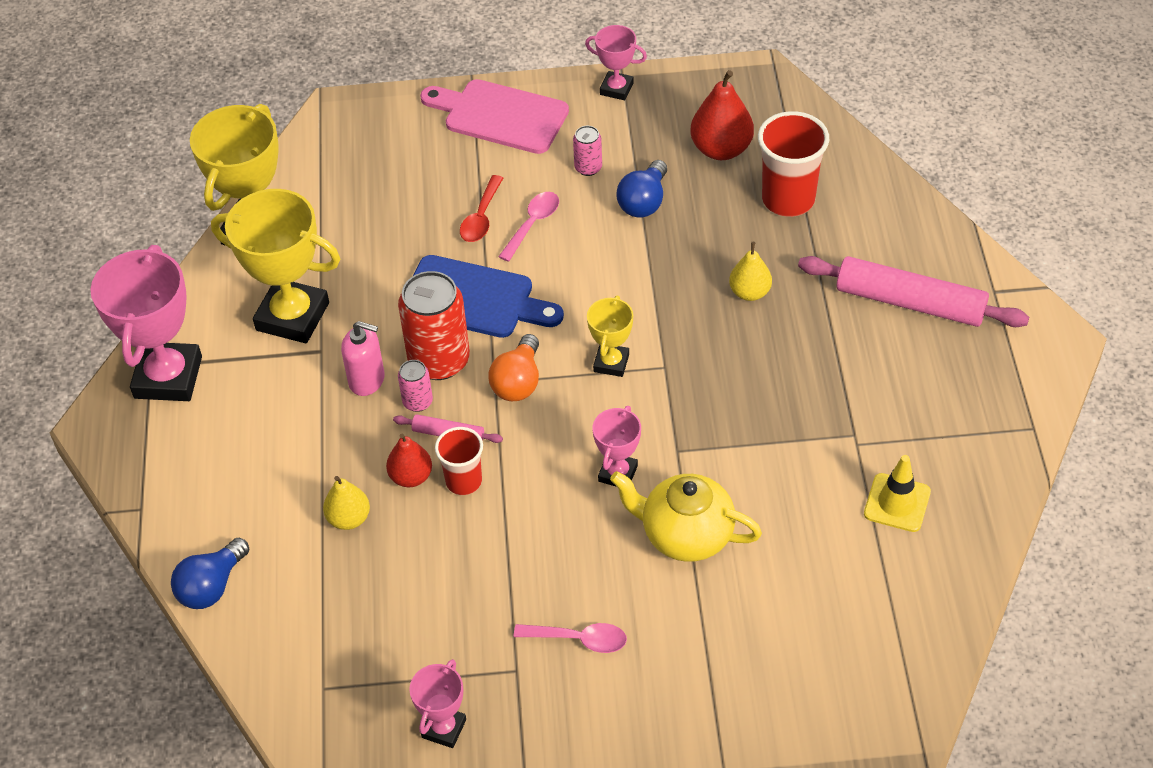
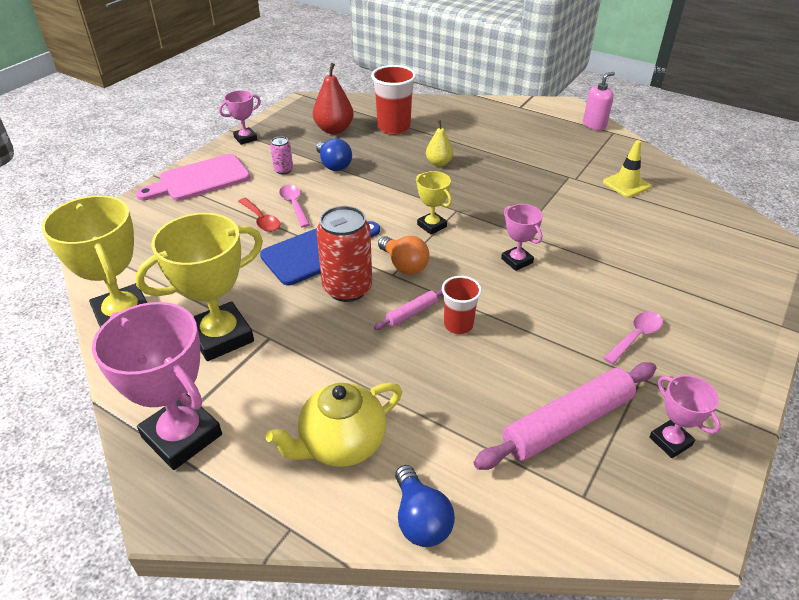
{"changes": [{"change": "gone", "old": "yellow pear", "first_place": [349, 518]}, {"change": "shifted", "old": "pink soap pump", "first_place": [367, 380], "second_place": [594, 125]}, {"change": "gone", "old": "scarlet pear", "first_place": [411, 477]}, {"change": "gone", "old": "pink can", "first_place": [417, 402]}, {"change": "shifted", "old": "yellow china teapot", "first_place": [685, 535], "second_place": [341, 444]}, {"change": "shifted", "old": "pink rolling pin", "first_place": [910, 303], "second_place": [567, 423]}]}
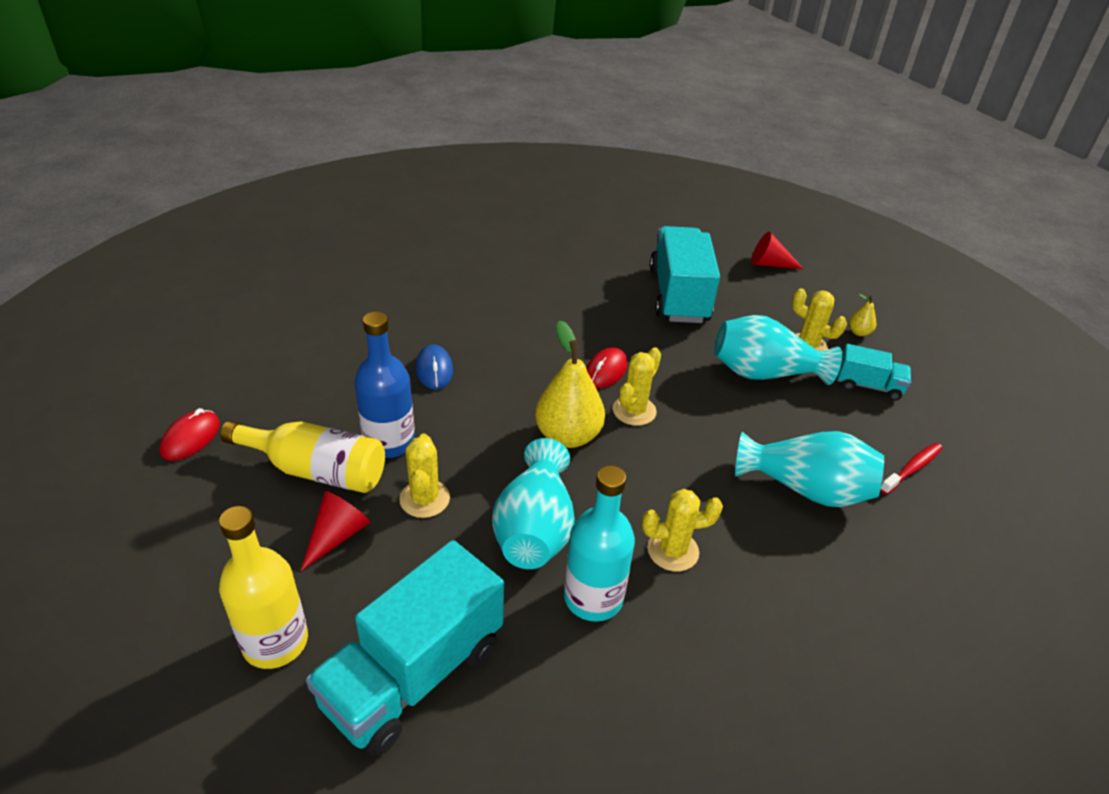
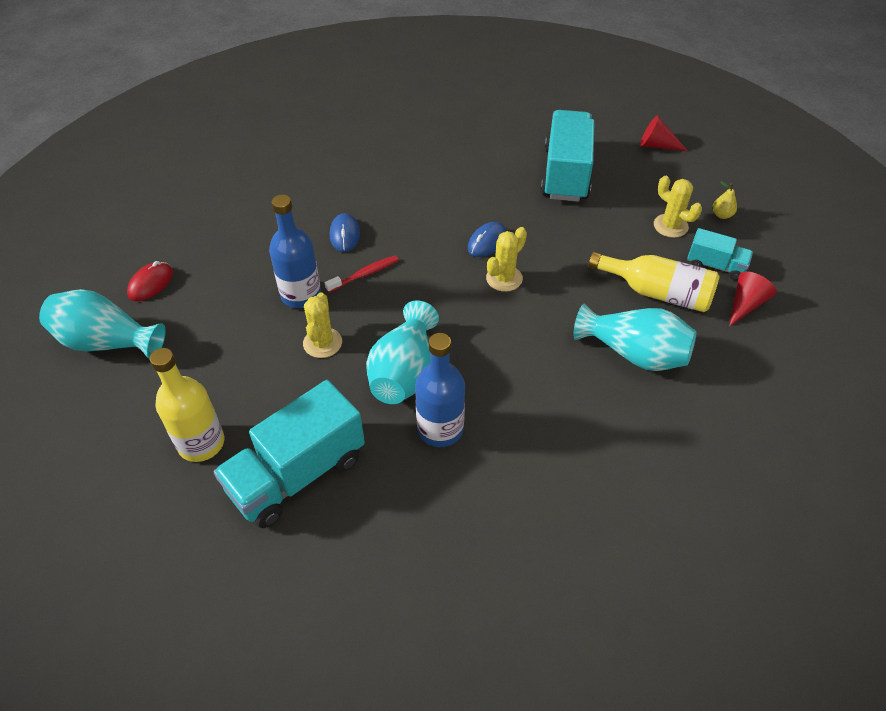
{"changes": [{"change": "shifted", "old": "yellow flask", "first_place": [316, 470], "second_place": [657, 292]}, {"change": "shifted", "old": "scarlet solid cone", "first_place": [337, 536], "second_place": [745, 304]}, {"change": "gone", "old": "yellow pear", "first_place": [568, 436]}, {"change": "repainted", "old": "aqua flask", "new": "cobalt flask", "first_place": [593, 598], "second_place": [440, 429]}, {"change": "repainted", "old": "scarlet mouse", "new": "cobalt mouse", "first_place": [605, 371], "second_place": [487, 242]}, {"change": "gone", "old": "yellow saguaro cactus", "first_place": [673, 550]}, {"change": "shifted", "old": "aqua tall vase", "first_place": [764, 373], "second_place": [107, 342]}, {"change": "shifted", "old": "scarlet toothbrush", "first_place": [912, 468], "second_place": [365, 274]}]}
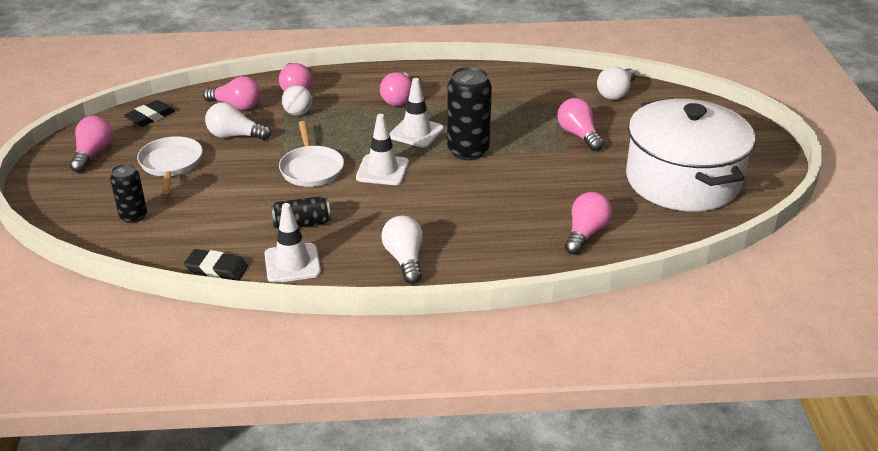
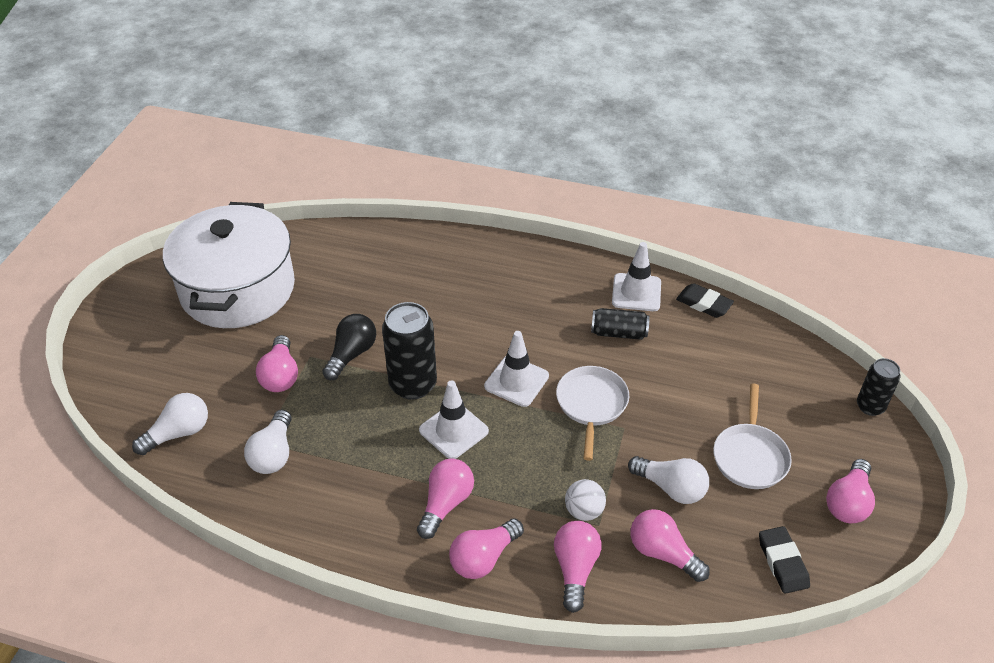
{"changes": [{"change": "shifted", "old": "black can", "first_place": [133, 216], "second_place": [870, 406]}, {"change": "rotated", "old": "black eraser", "first_place": [150, 117], "second_place": [782, 562], "degrees": -75}, {"change": "shifted", "old": "snow-white lightbulb", "first_place": [405, 259], "second_place": [273, 454]}, {"change": "shifted", "old": "pink lightbulb", "first_place": [585, 234], "second_place": [484, 558]}, {"change": "new", "new": "black lightbulb", "second_place": [351, 354]}]}
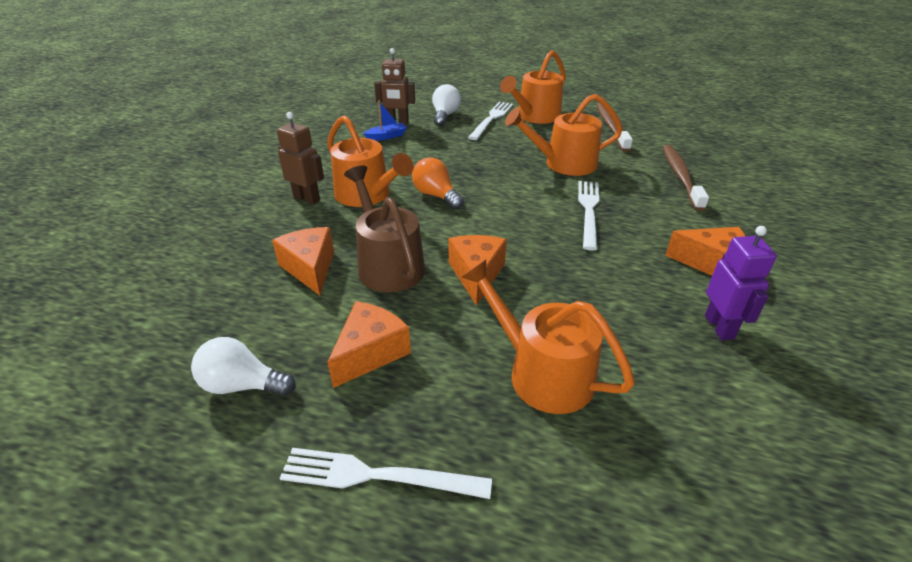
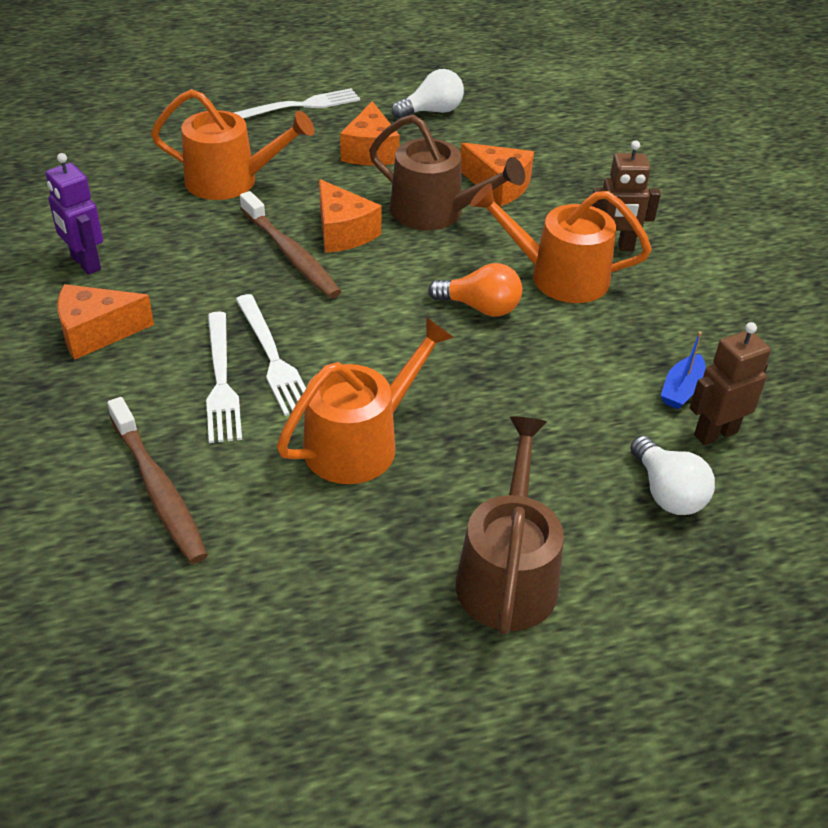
{"changes": [{"change": "shifted", "old": "snow-white fork", "first_place": [491, 119], "second_place": [221, 381]}, {"change": "repainted", "old": "orange sprinkling can", "new": "brown sprinkling can", "first_place": [535, 116], "second_place": [508, 574]}, {"change": "shifted", "old": "brown toothbrush", "first_place": [611, 127], "second_place": [291, 254]}]}
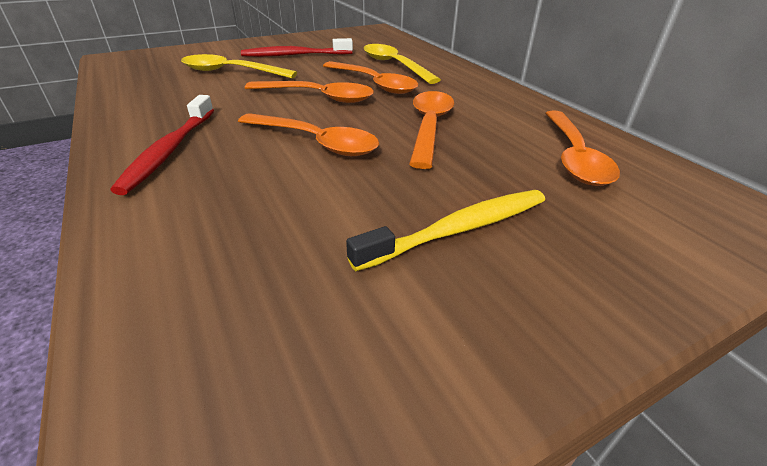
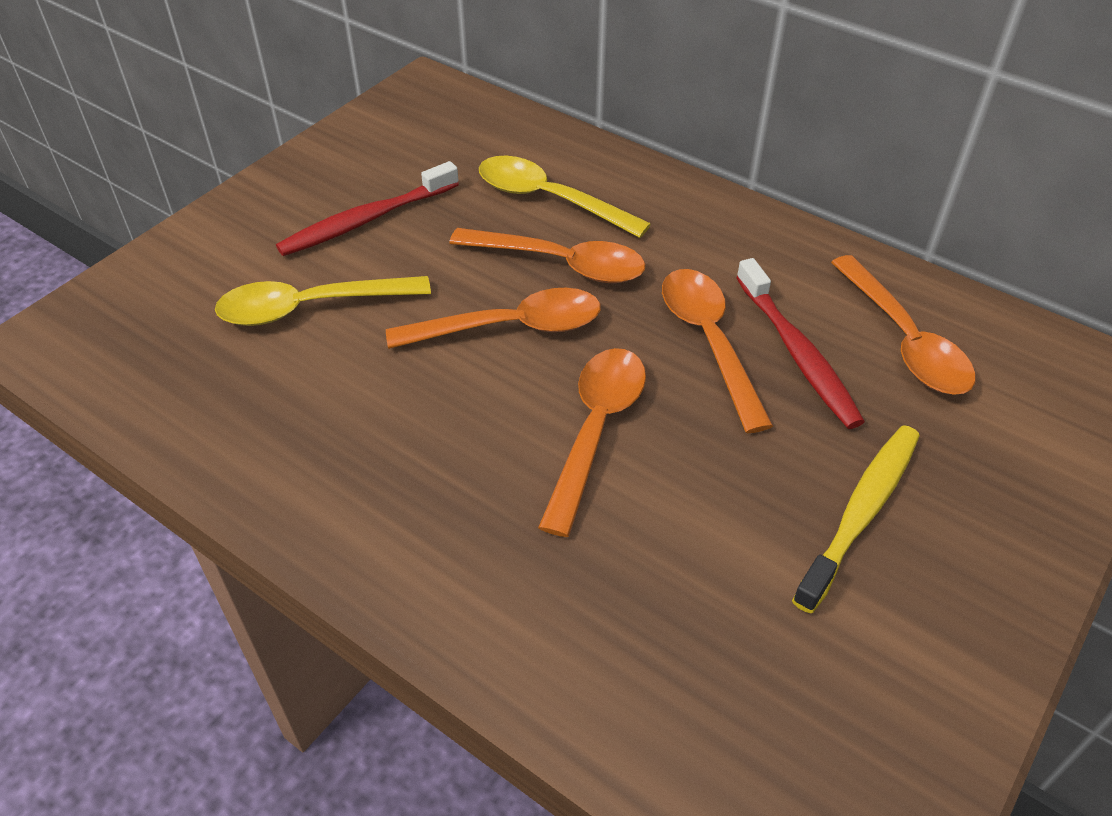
{"changes": [{"change": "shifted", "old": "scarlet toothbrush", "first_place": [169, 150], "second_place": [797, 353]}, {"change": "rotated", "old": "orange teaspoon", "first_place": [315, 142], "second_place": [596, 431], "degrees": -75}]}
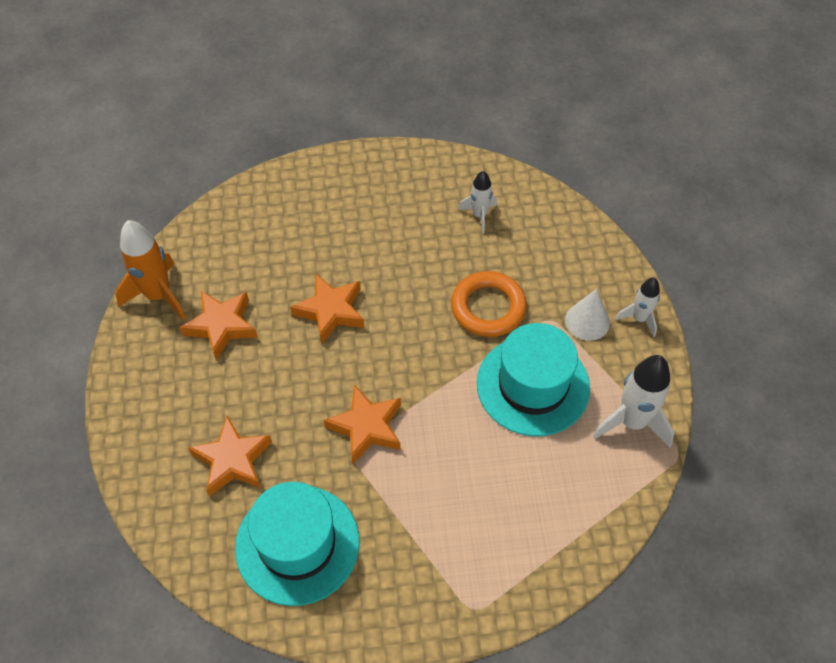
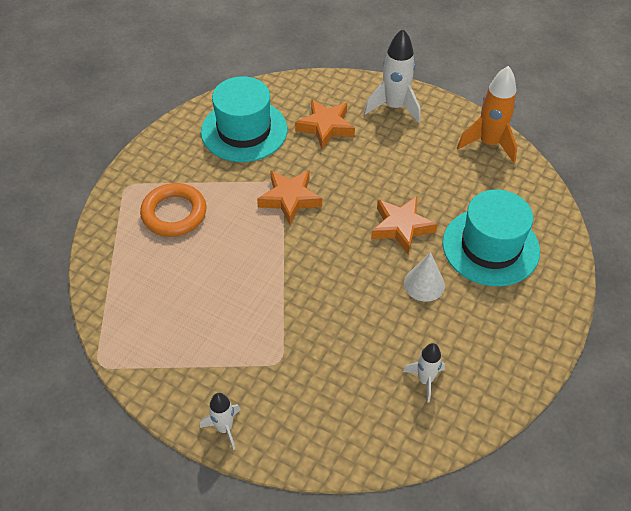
{"changes": [{"change": "gone", "old": "orange star", "first_place": [221, 326]}, {"change": "shifted", "old": "orange torus", "first_place": [488, 308], "second_place": [174, 213]}, {"change": "shifted", "old": "aqua tall hat", "first_place": [533, 385], "second_place": [490, 247]}, {"change": "shifted", "old": "snow-white solid cone", "first_place": [587, 321], "second_place": [424, 284]}, {"change": "shifted", "old": "snow-white rocket", "first_place": [632, 422], "second_place": [394, 107]}]}
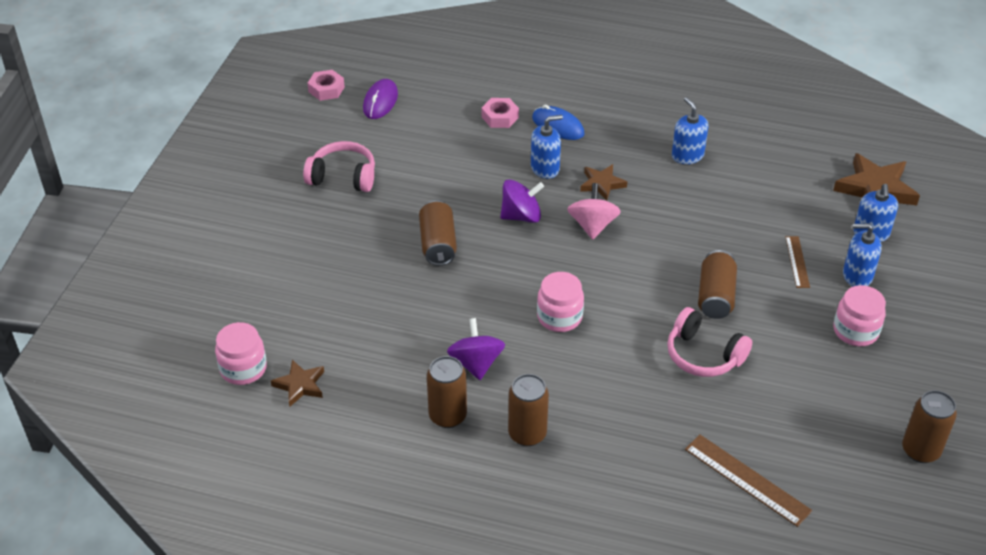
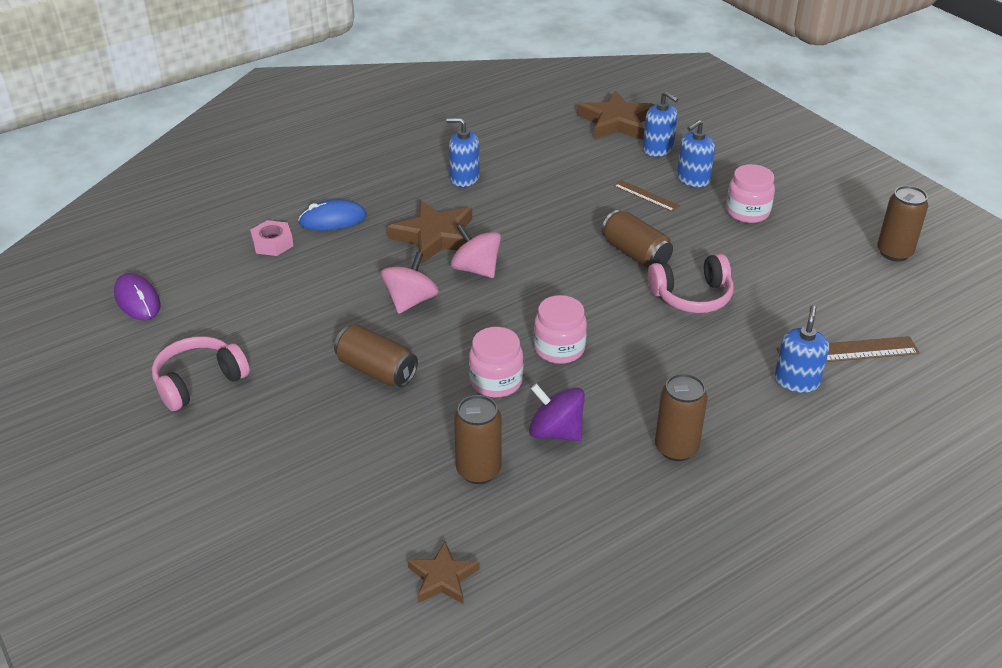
{"changes": [{"change": "shifted", "old": "pink jar", "first_place": [243, 369], "second_place": [496, 381]}, {"change": "gone", "old": "pink nut", "first_place": [326, 89]}, {"change": "shifted", "old": "brown can", "first_place": [447, 416], "second_place": [478, 470]}, {"change": "repainted", "old": "royal purple spinning top", "new": "pink spinning top", "first_place": [521, 216], "second_place": [410, 301]}, {"change": "shifted", "old": "cobalt soap pump", "first_place": [545, 168], "second_place": [796, 381]}, {"change": "scaled", "old": "brown star", "first_place": [602, 184], "second_place": [435, 237], "factor": 1.73}]}
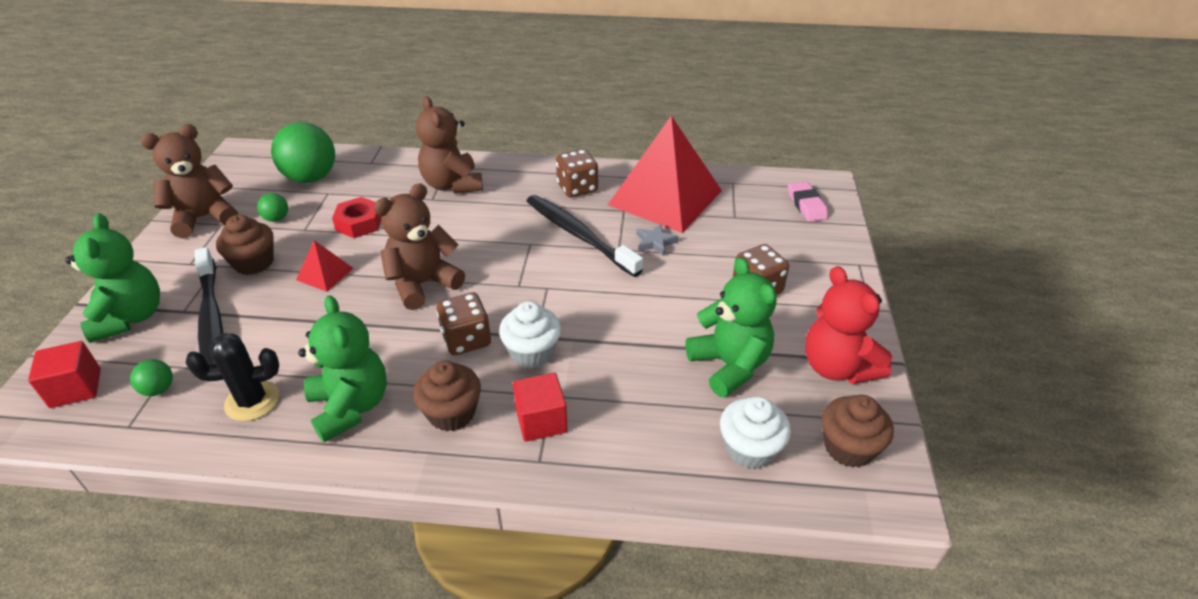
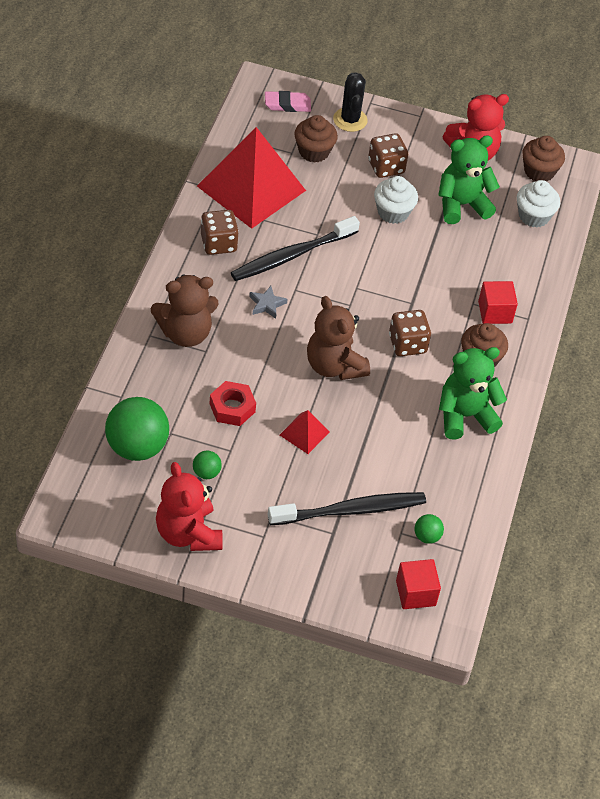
{"changes": [{"change": "gone", "old": "leaf-green stuffed bear", "first_place": [130, 318]}, {"change": "repainted", "old": "brown stuffed bear", "new": "scarlet stuffed bear", "first_place": [204, 218], "second_place": [188, 533]}, {"change": "shifted", "old": "black saguaro cactus", "first_place": [252, 401], "second_place": [350, 120]}, {"change": "shifted", "old": "brown fairy cake", "first_place": [254, 263], "second_place": [314, 151]}, {"change": "shifted", "old": "snow-white fairy cake", "first_place": [532, 352], "second_place": [393, 212]}, {"change": "shifted", "old": "ash-grey star", "first_place": [655, 242], "second_place": [267, 304]}]}
